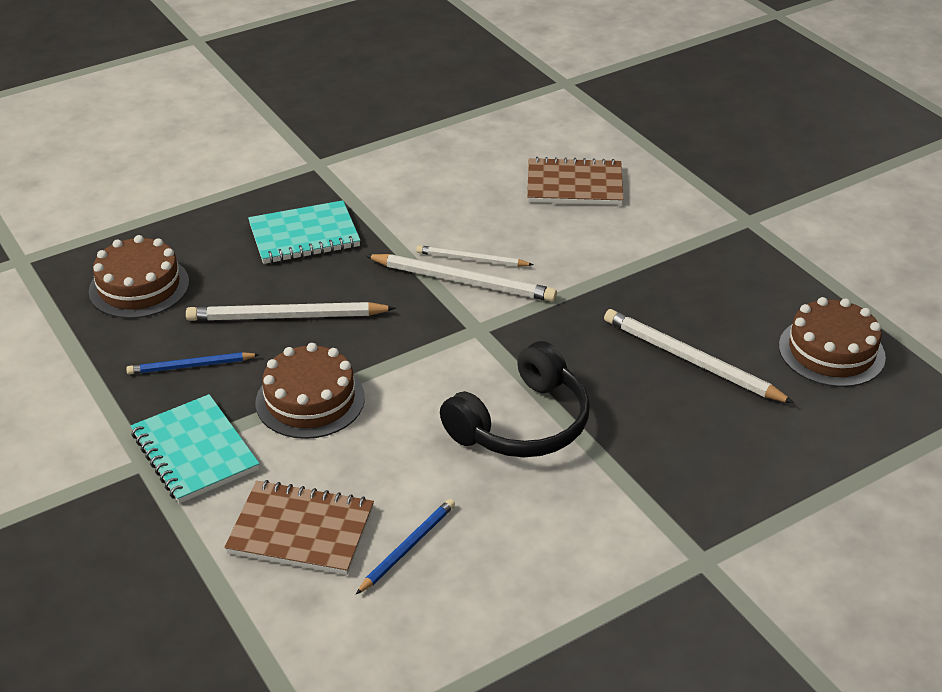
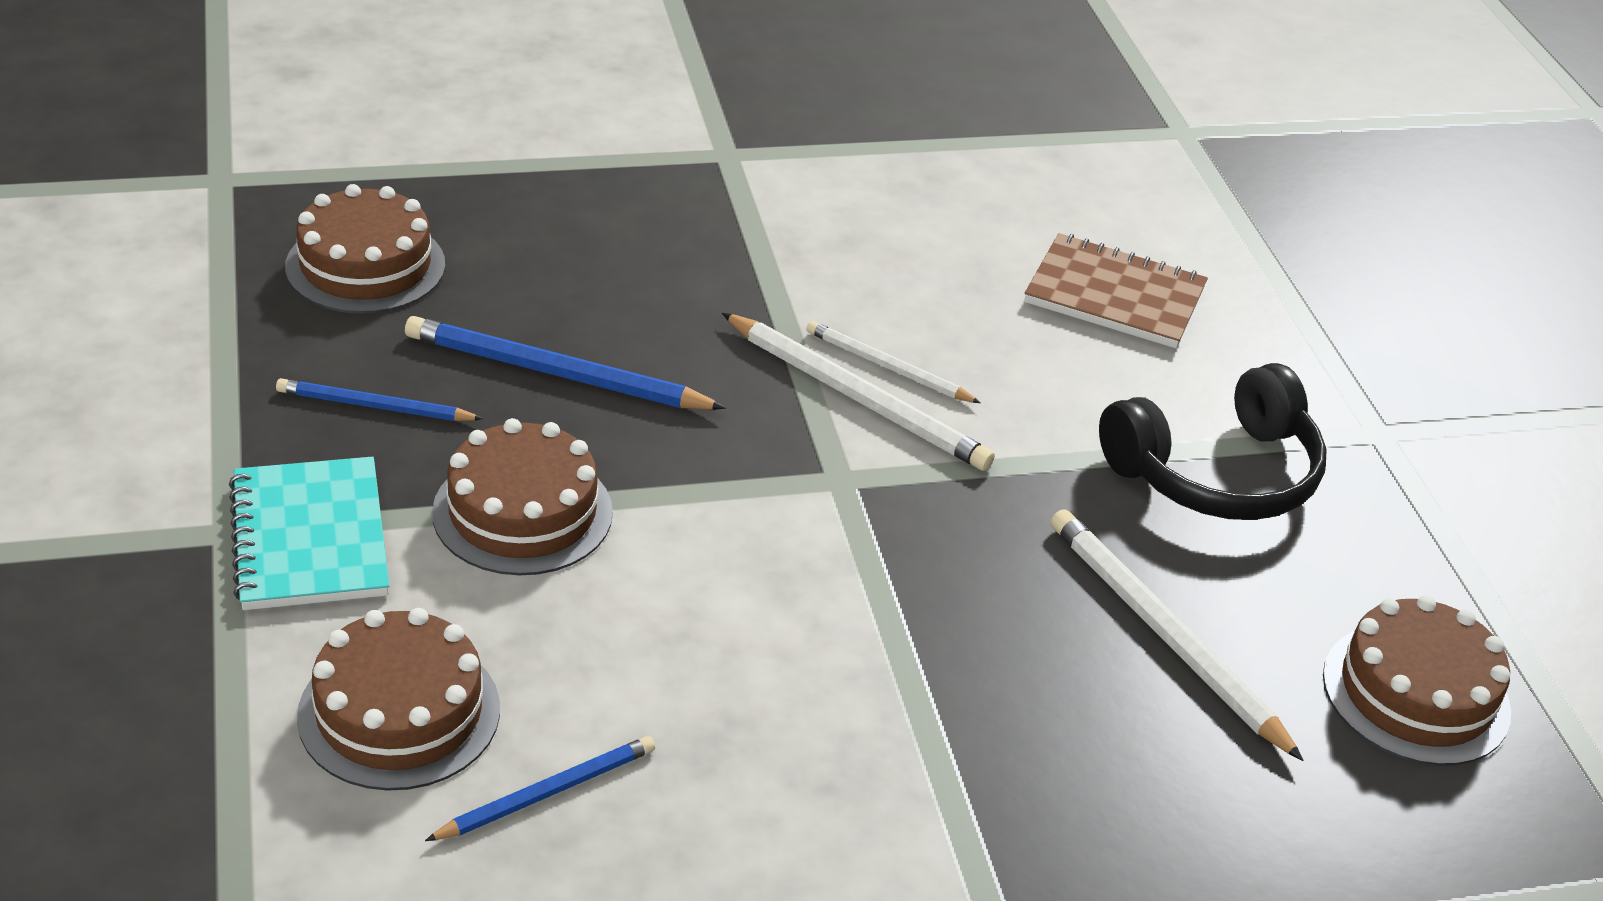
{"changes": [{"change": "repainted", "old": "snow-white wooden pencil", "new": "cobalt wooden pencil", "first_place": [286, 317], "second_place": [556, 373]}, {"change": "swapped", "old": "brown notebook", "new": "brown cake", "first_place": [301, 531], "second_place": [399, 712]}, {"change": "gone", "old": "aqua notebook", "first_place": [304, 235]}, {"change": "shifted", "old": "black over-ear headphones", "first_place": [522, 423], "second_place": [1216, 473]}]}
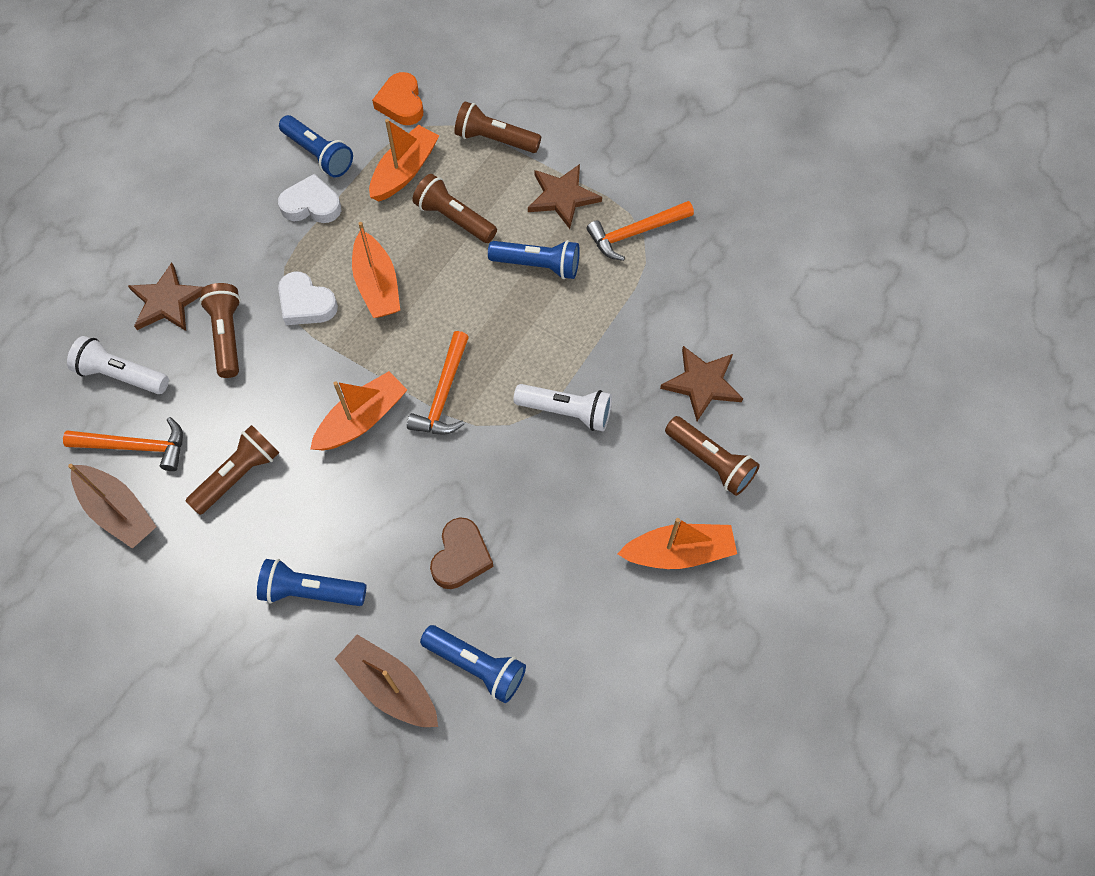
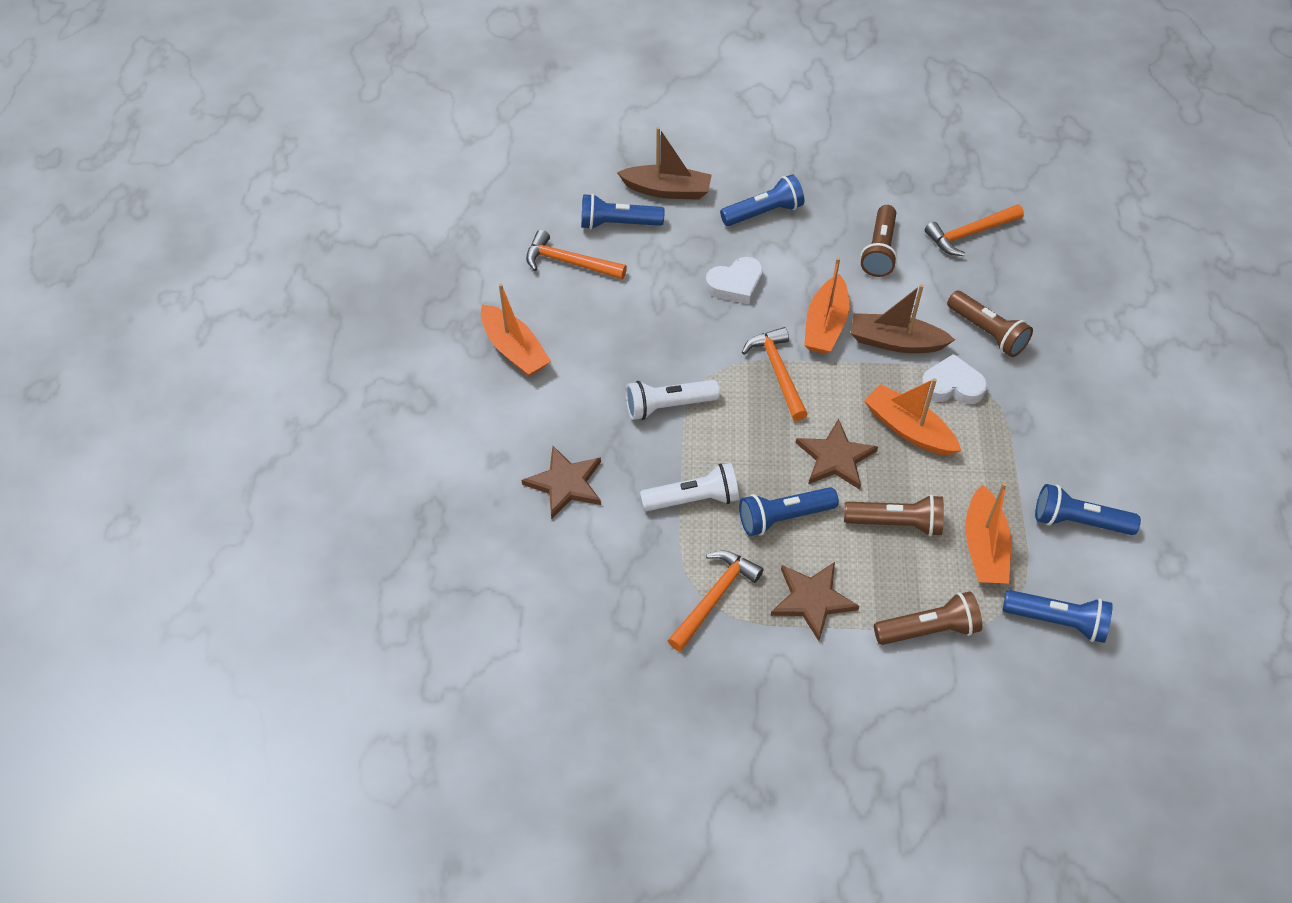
{"changes": [{"change": "shifted", "old": "snow-white torch", "first_place": [121, 375], "second_place": [693, 499]}, {"change": "shifted", "old": "brown toy boat", "first_place": [118, 511], "second_place": [895, 342]}, {"change": "shifted", "old": "brown star", "first_place": [167, 301], "second_place": [835, 458]}, {"change": "shifted", "old": "snow-white love heart", "first_place": [311, 205], "second_place": [735, 284]}, {"change": "swapped", "old": "orange love heart", "new": "cobalt torch", "first_place": [401, 103], "second_place": [1057, 621]}, {"change": "gone", "old": "brown love heart", "first_place": [461, 557]}, {"change": "rotated", "old": "orange toy boat", "first_place": [678, 552], "second_place": [514, 350], "degrees": -90}, {"change": "gone", "old": "brown torch", "first_place": [711, 462]}, {"change": "new", "new": "orange carpenter's hammer", "second_place": [569, 262]}]}
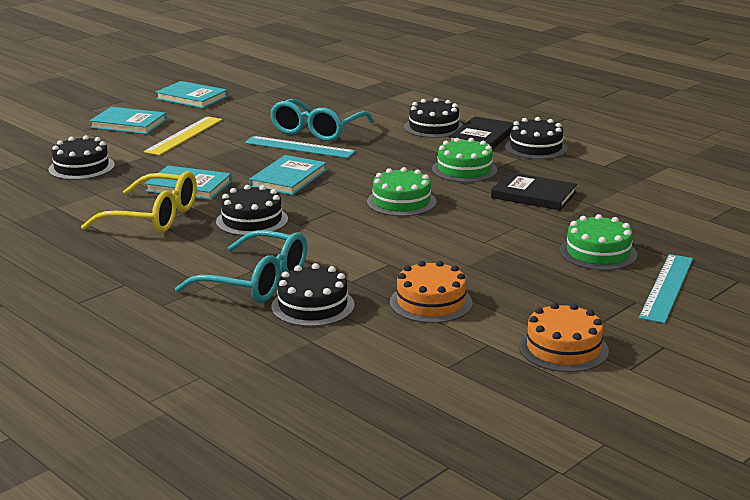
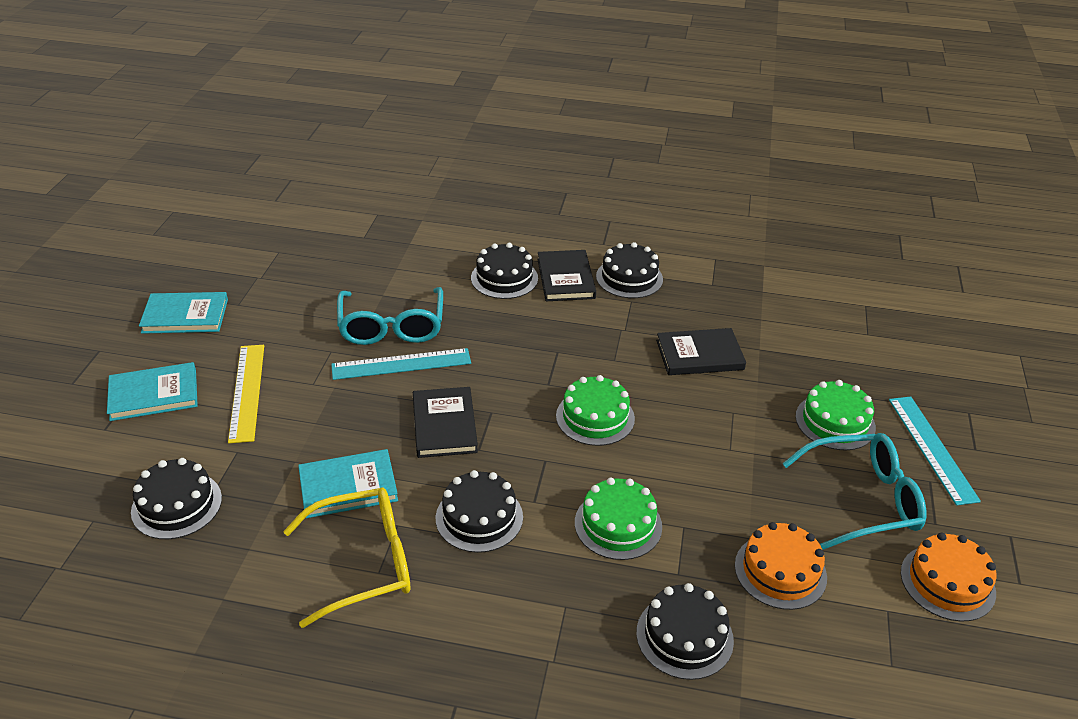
{"changes": [{"change": "shifted", "old": "aqua glasses", "first_place": [256, 282], "second_place": [863, 499]}, {"change": "repainted", "old": "aqua hardcover", "new": "black hardcover", "first_place": [288, 178], "second_place": [444, 425]}, {"change": "shifted", "old": "leaf-green cake", "first_place": [464, 169], "second_place": [618, 524]}]}
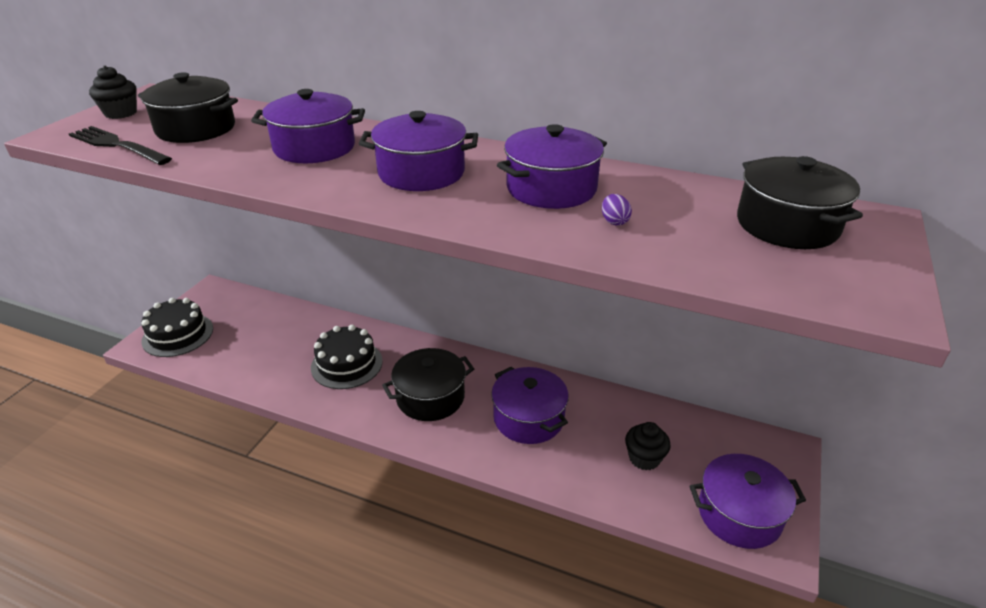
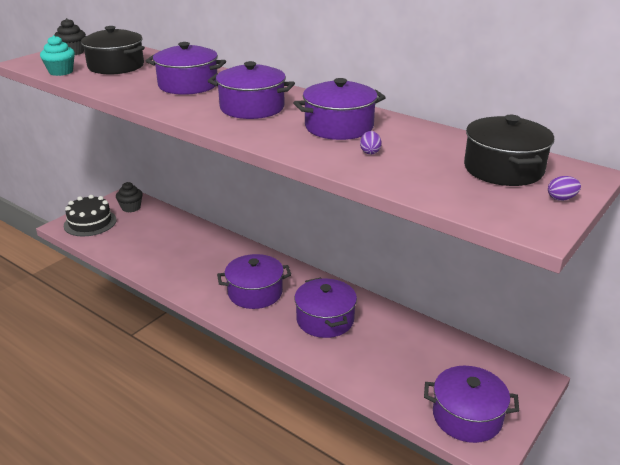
{"changes": [{"change": "swapped", "old": "black fork", "new": "aqua fairy cake", "first_place": [117, 145], "second_place": [61, 72]}, {"change": "gone", "old": "black cake", "first_place": [347, 364]}, {"change": "repainted", "old": "black pot", "new": "royal purple pot", "first_place": [430, 397], "second_place": [255, 293]}, {"change": "shifted", "old": "black fairy cake", "first_place": [644, 458], "second_place": [131, 208]}, {"change": "new", "new": "royal purple egg", "second_place": [561, 199]}]}
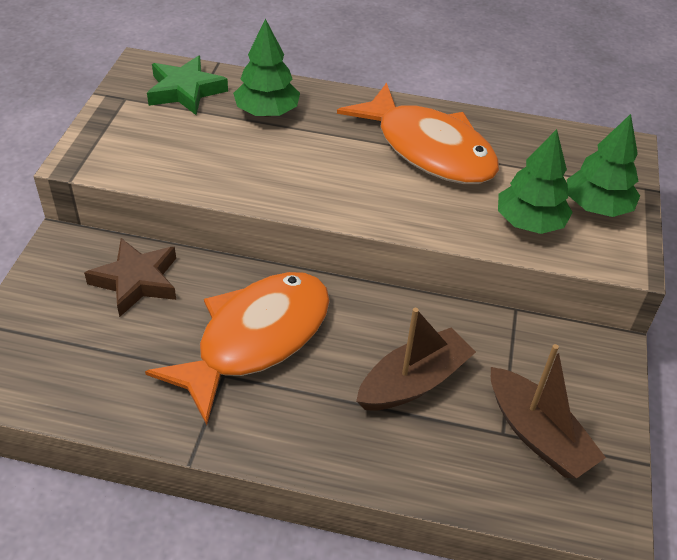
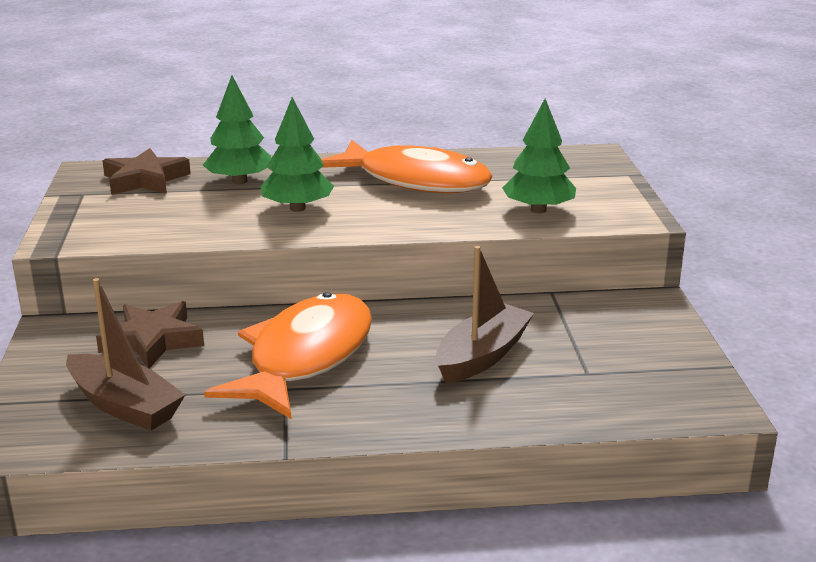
{"changes": [{"change": "repainted", "old": "leaf-green star", "new": "brown star", "first_place": [185, 91], "second_place": [145, 180]}, {"change": "shifted", "old": "brown toy boat", "first_place": [537, 434], "second_place": [124, 405]}, {"change": "shifted", "old": "leaf-green fir tree", "first_place": [597, 207], "second_place": [297, 208]}]}
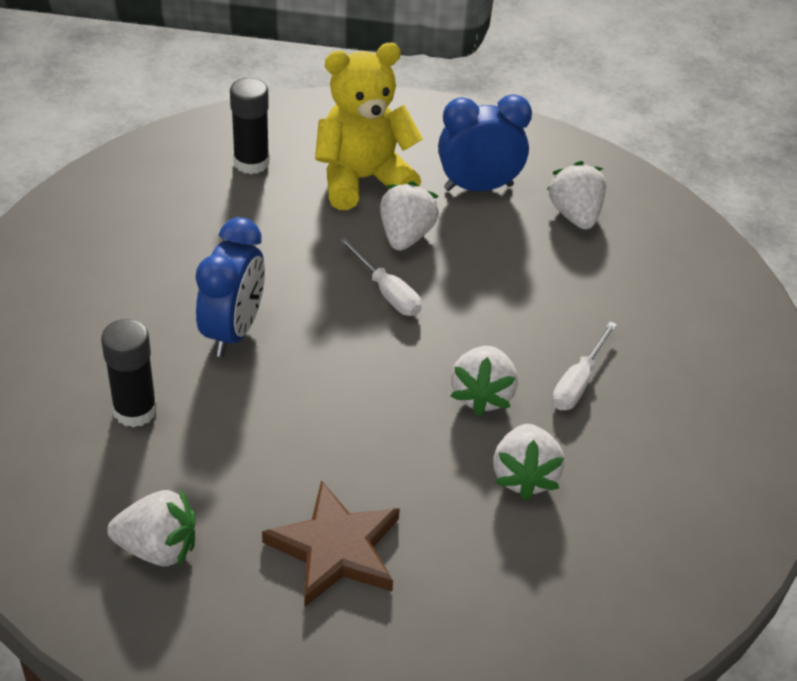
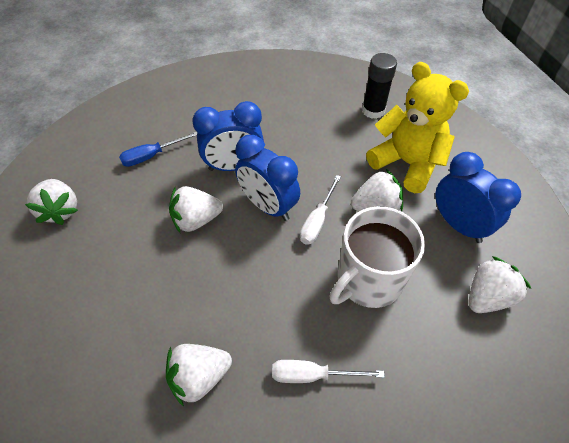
{"changes": [{"change": "swapped", "old": "black stick of glue", "new": "cobalt hand screwdriver", "first_place": [135, 410], "second_place": [152, 156]}, {"change": "gone", "old": "brown star", "first_place": [335, 549]}, {"change": "shifted", "old": "snow-white berry", "first_place": [482, 395], "second_place": [196, 220]}, {"change": "new", "new": "cobalt bedside clock", "second_place": [268, 206]}, {"change": "new", "new": "snow-white tea mug", "second_place": [368, 280]}]}
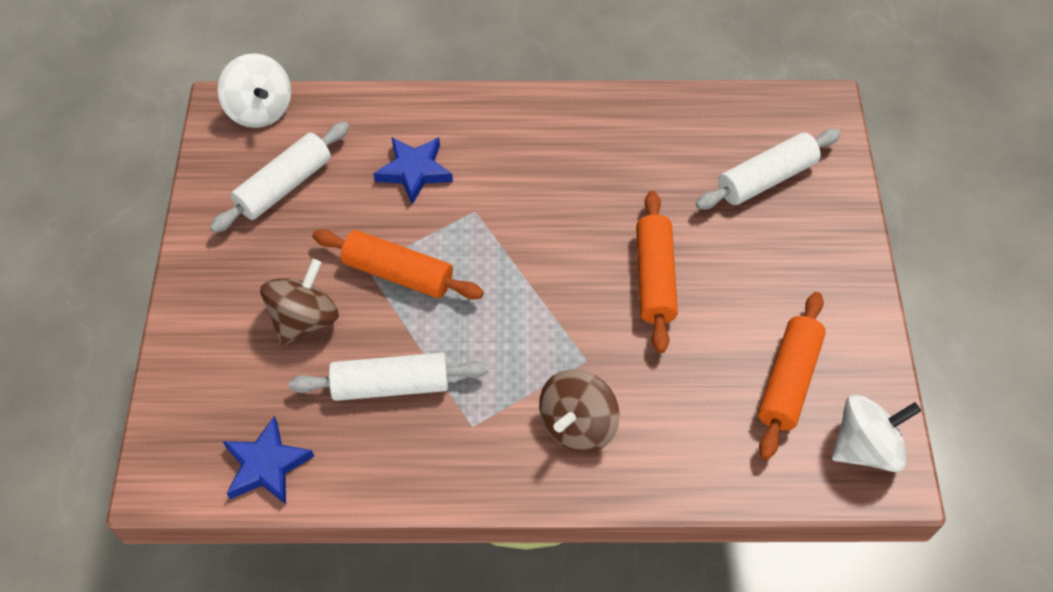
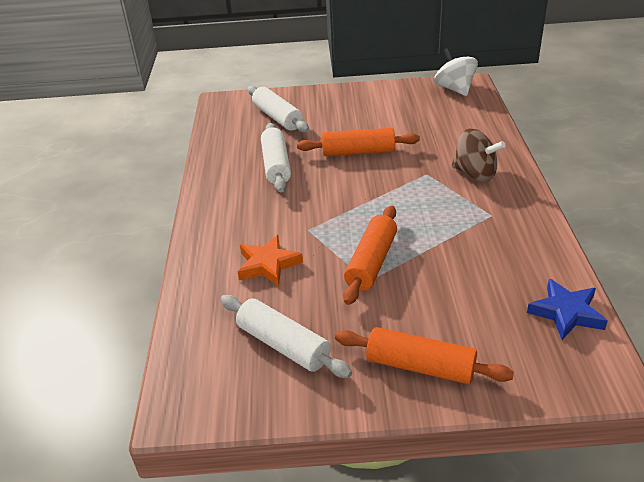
{"changes": [{"change": "gone", "old": "snow-white spinning top", "first_place": [260, 110]}, {"change": "gone", "old": "brown spinning top", "first_place": [305, 319]}, {"change": "shifted", "old": "snow-white rolling pin", "first_place": [391, 385], "second_place": [276, 165]}, {"change": "repainted", "old": "cobalt star", "new": "orange star", "first_place": [414, 171], "second_place": [268, 264]}, {"change": "shifted", "old": "orange rolling pin", "first_place": [788, 381], "second_place": [420, 366]}]}
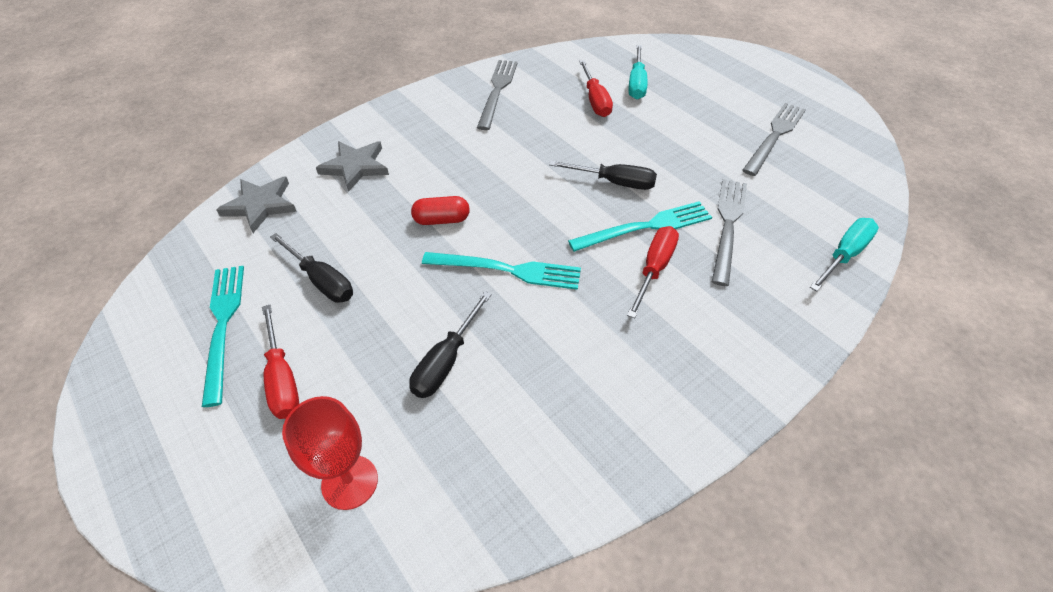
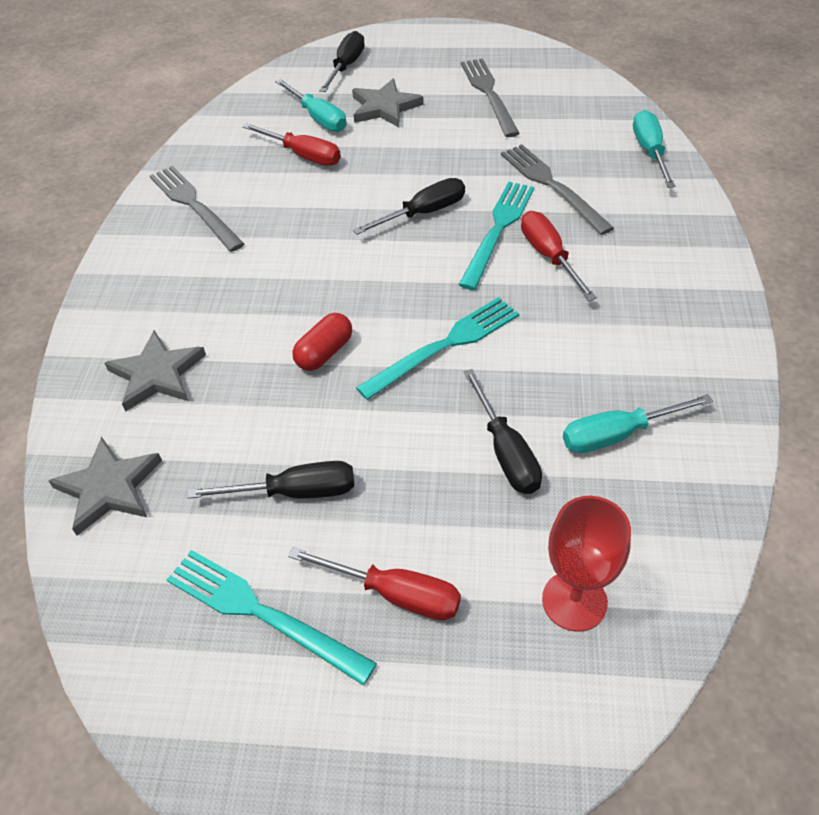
{"changes": [{"change": "new", "new": "black hand screwdriver", "second_place": [346, 66]}, {"change": "new", "new": "ash-grey star", "second_place": [384, 107]}, {"change": "new", "new": "aqua hand screwdriver", "second_place": [618, 435]}]}
